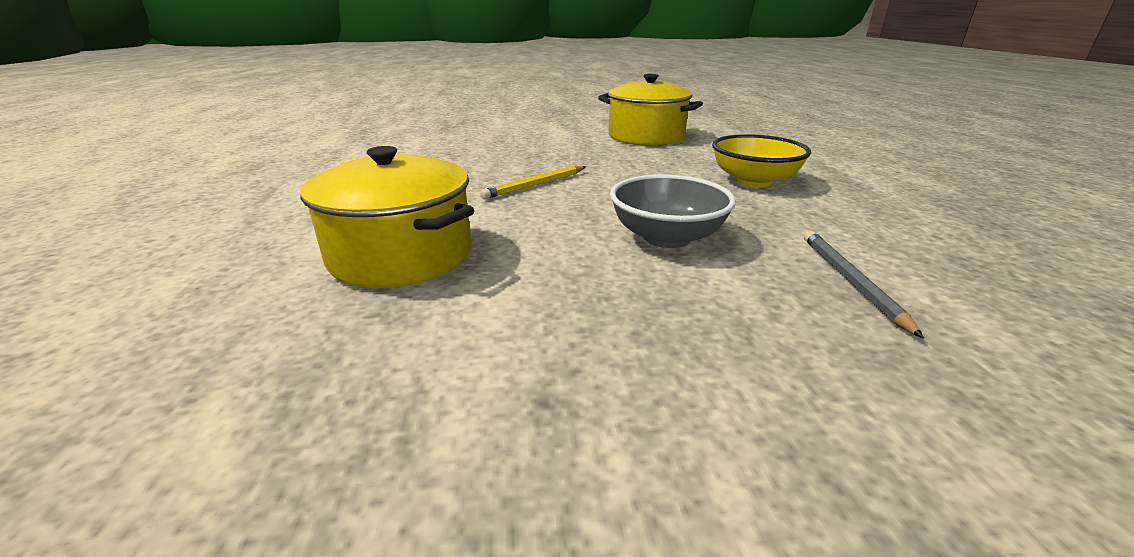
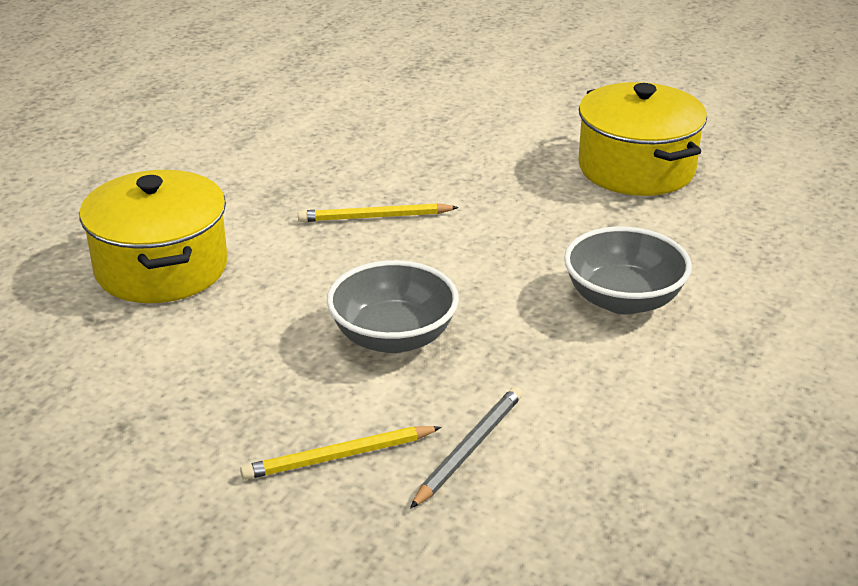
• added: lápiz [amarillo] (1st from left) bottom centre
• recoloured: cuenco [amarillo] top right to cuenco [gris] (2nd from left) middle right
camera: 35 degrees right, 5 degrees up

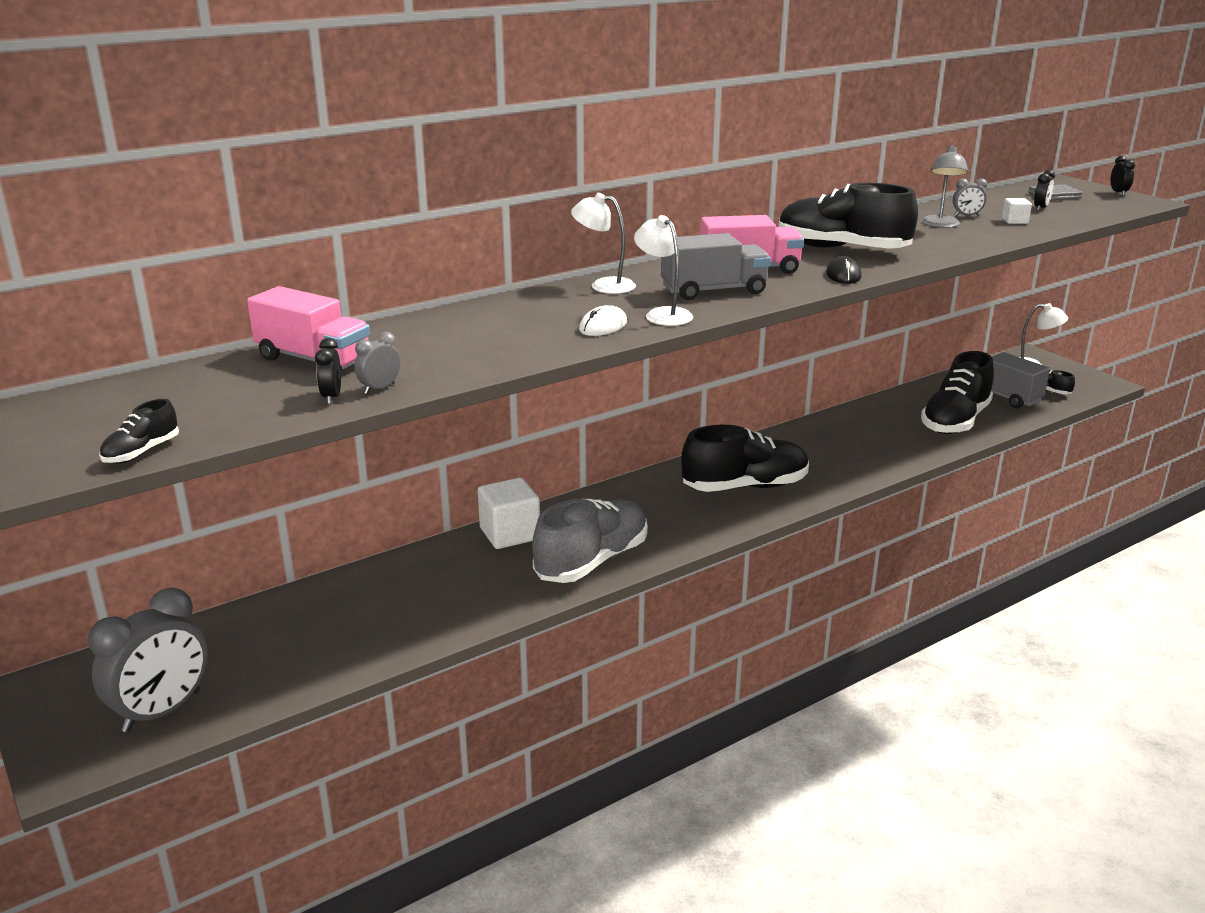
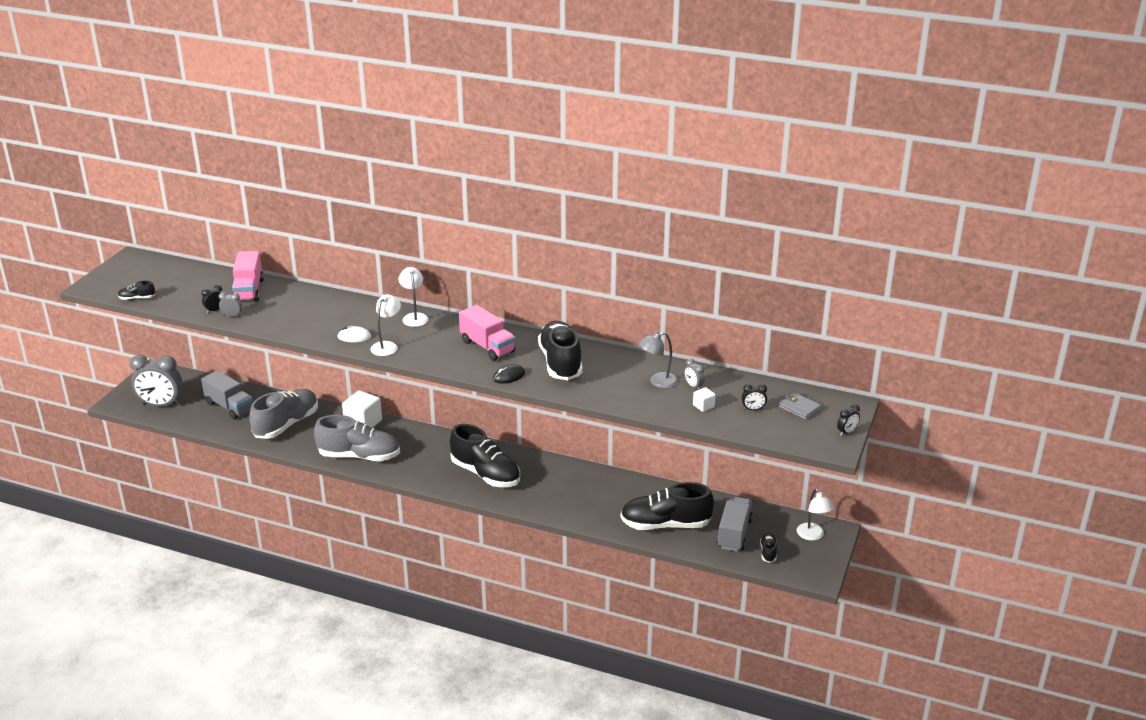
• added: zapato [gris] (1st from left) middle left
• moved: camión [gris] (1st from left) top centre to middle left
camera: 55 degrees right, 5 degrees up

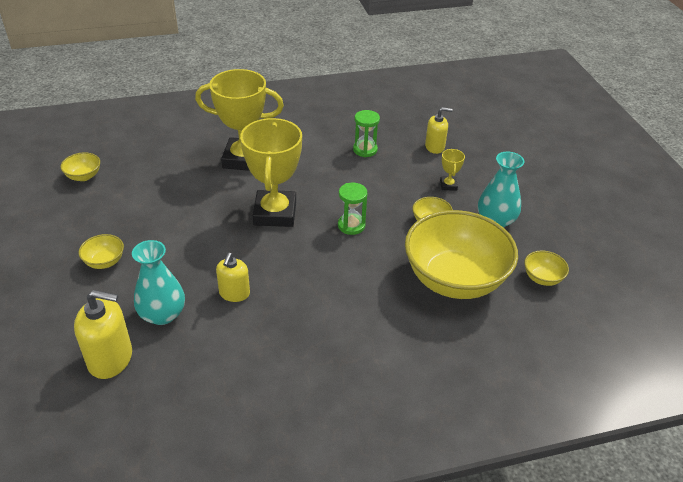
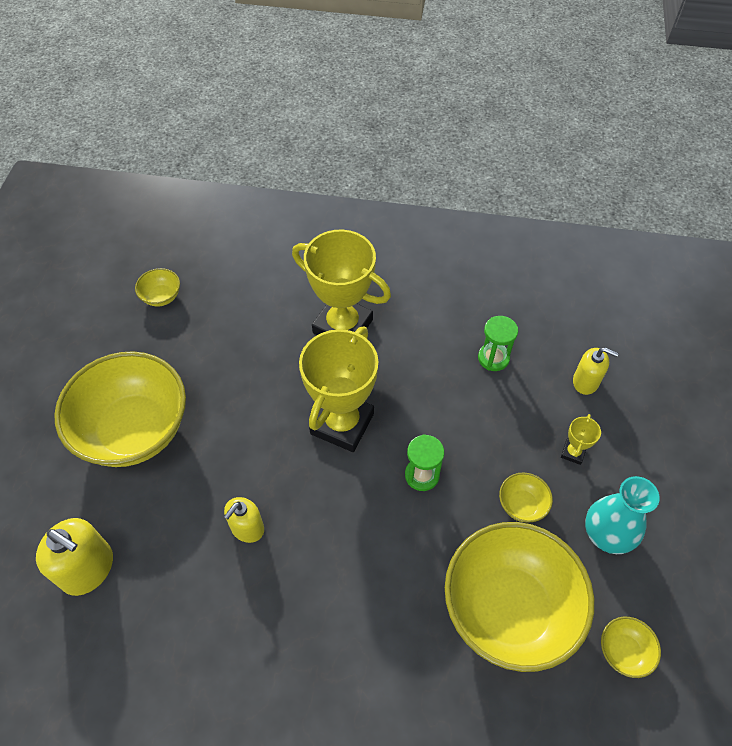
• removed: florero [turquesa] (1st from left) middle left
• resized: cuenco [amarillo] (2nd from left in the first image) middle left = middle left x2.49
camera: 25 degrees right, 15 degrees up

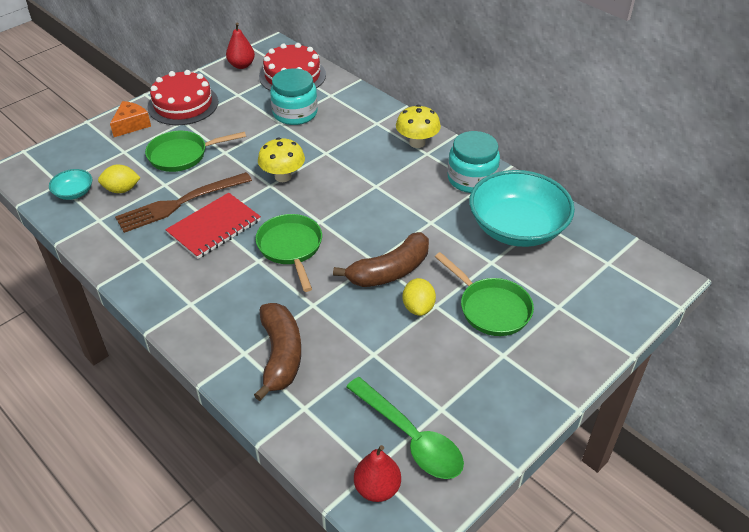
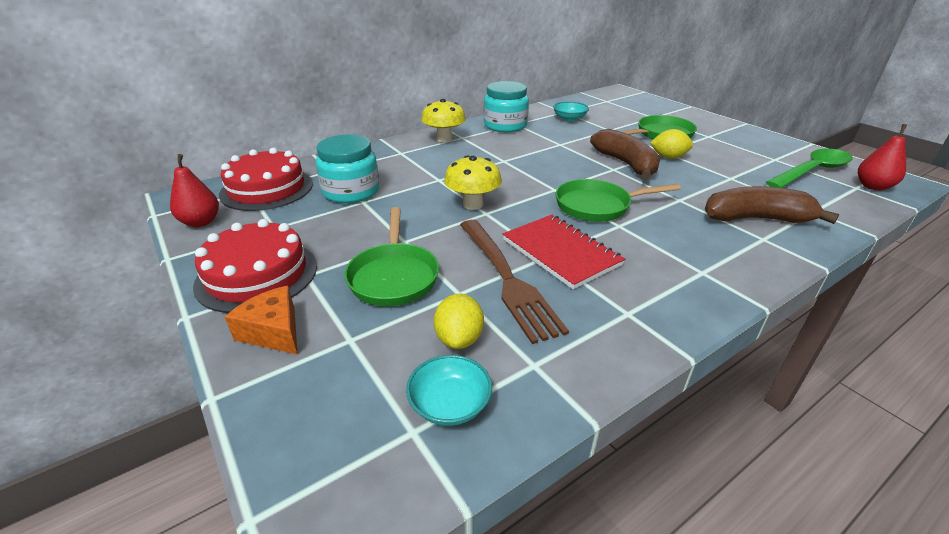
• resized: cuenco [turquesa] (2nd from left) middle right = top centre x0.43
camera: 80 degrees left, 10 degrees down

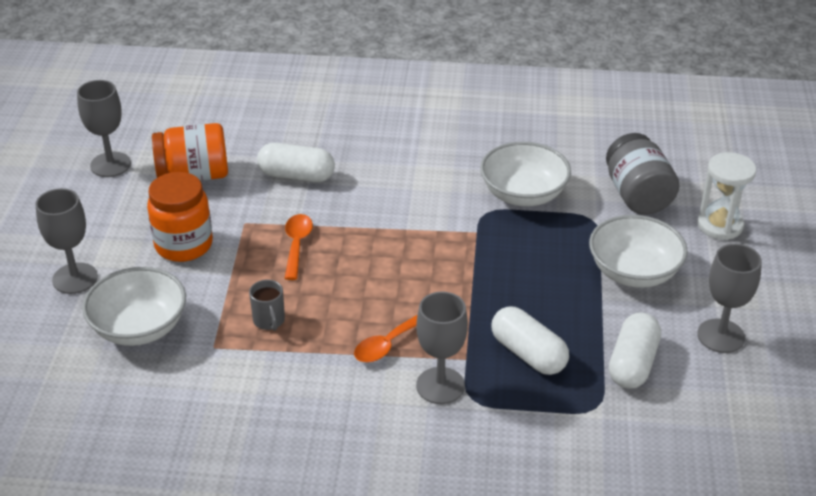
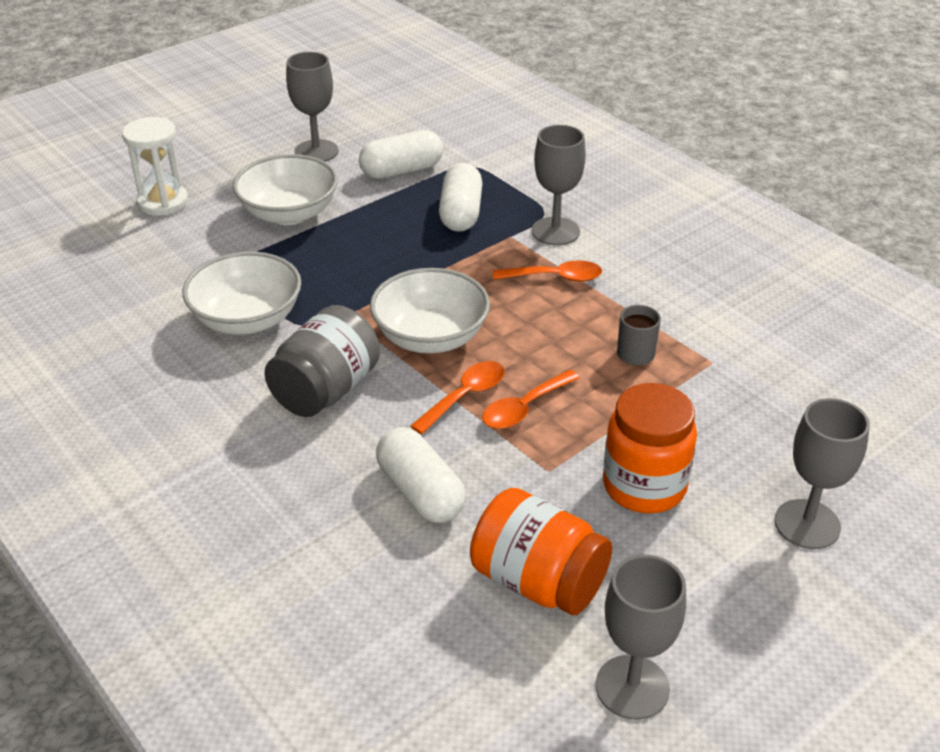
• added: cuchara [naranja] (1st from left) centre
• moved: cuenco [blanco] (1st from left in the first image) middle left to cuenco [blanco] (3rd from left) centre
• moved: tarro [gris] middle right to centre
camera: 135 degrees left, 0 degrees up

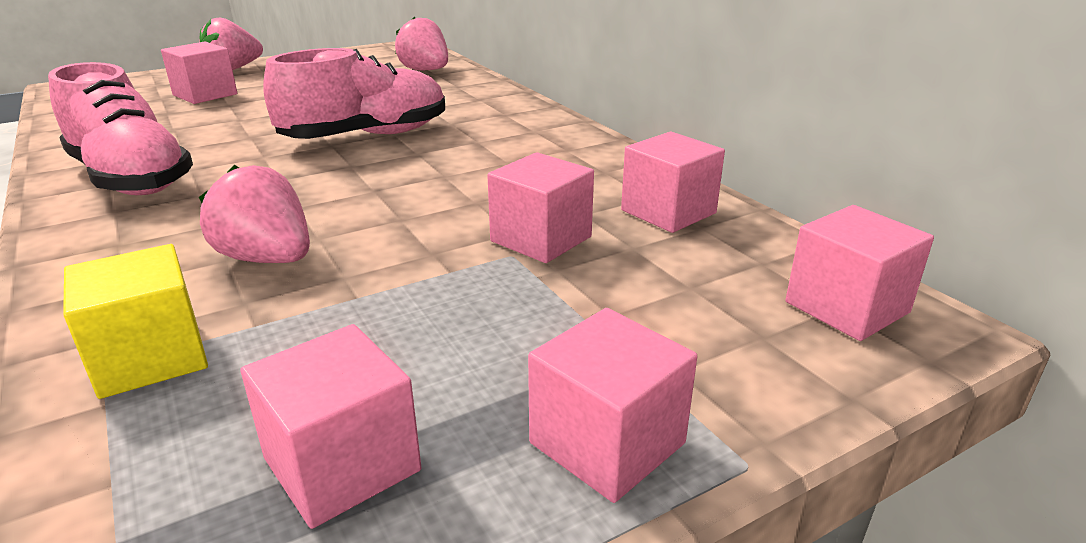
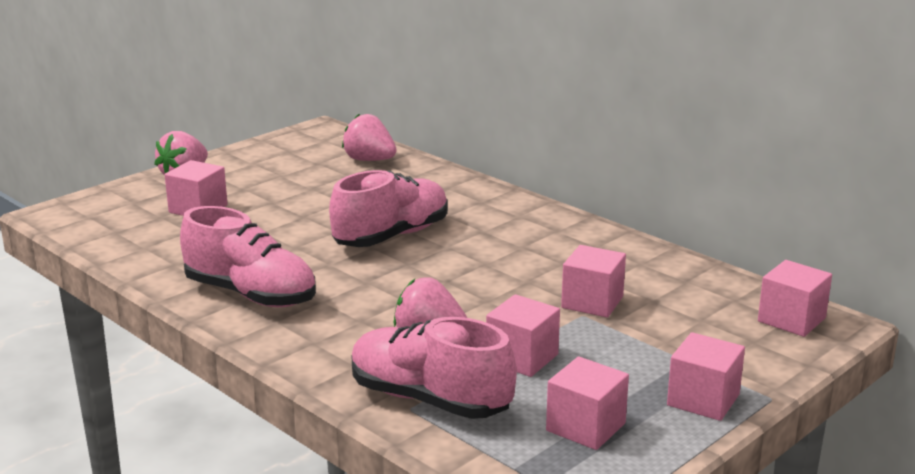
• moved: cubo [rosa] (5th from left in the first image) centre to cubo [rosa] (2nd from left) bottom centre
• replaced: cubo [amarillo] middle left to zapato [rosa] (3rd from left) bottom centre
camera: 15 degrees left, 5 degrees down

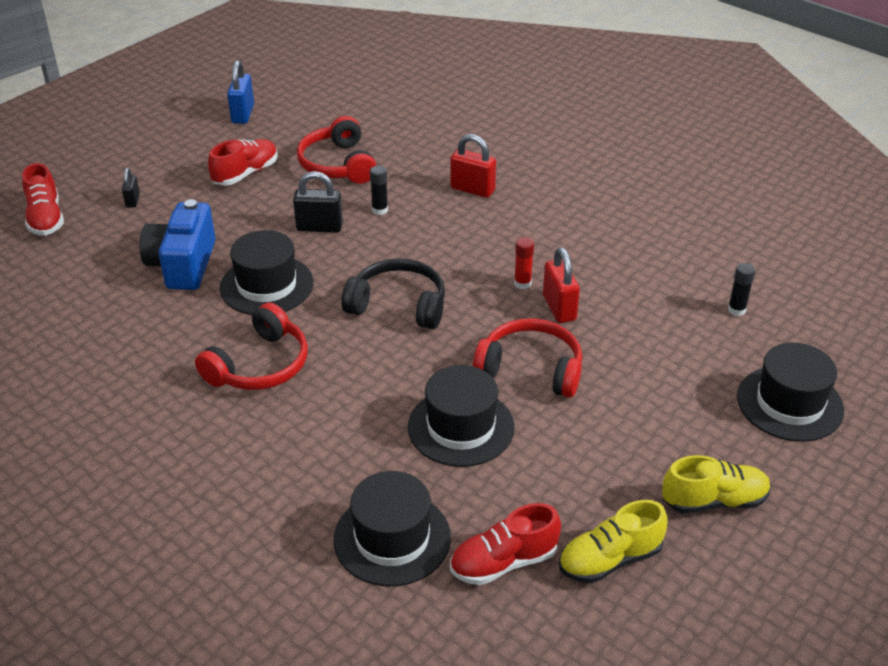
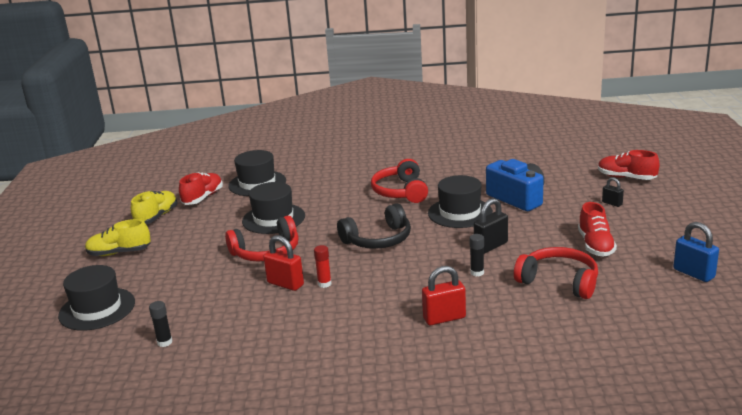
• turned: zapato [amarillo] (2nd from left in the first image) bottom right = middle left 45 degrees clockwise
camera: 140 degrees right, 15 degrees down

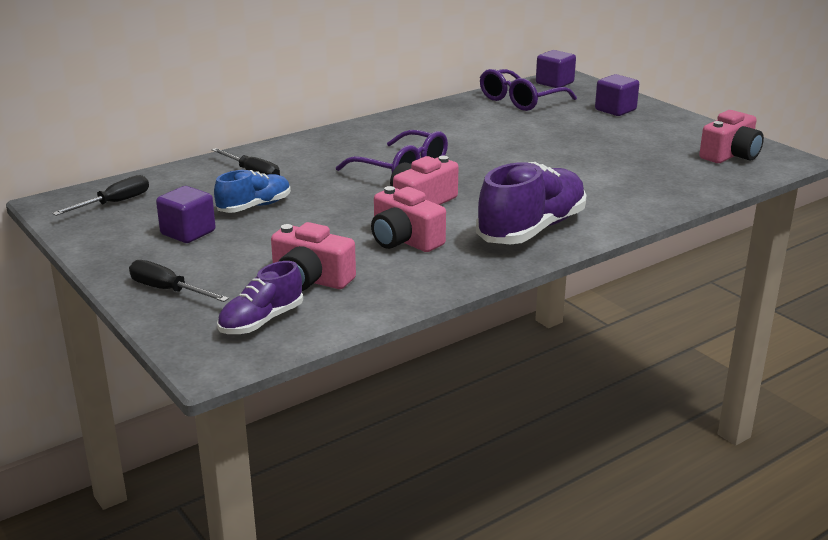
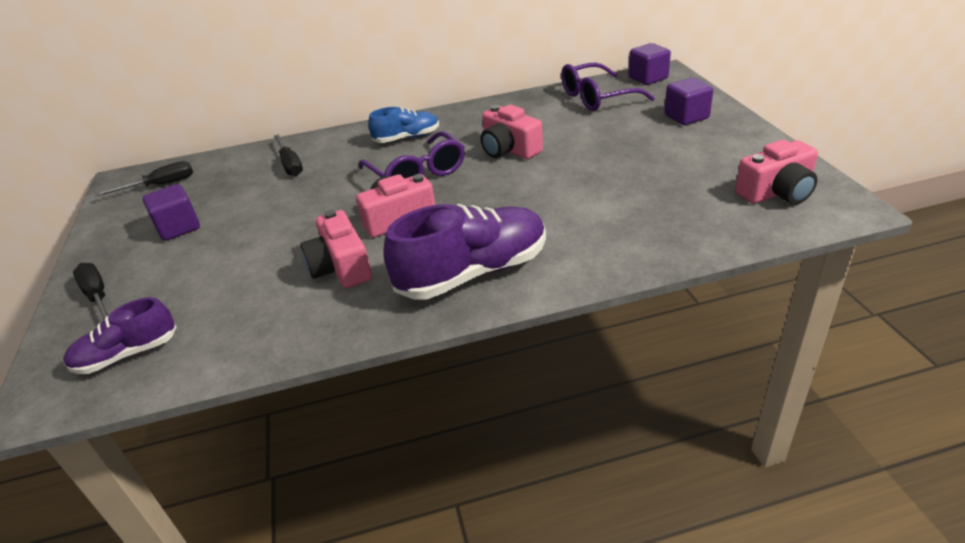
• moved: zapato [azul] middle left to top centre
• moved: cámara [rosa] (1st from left in the first image) centre to cámara [rosa] (3rd from left) top centre
camera: 25 degrees right, 10 degrees up

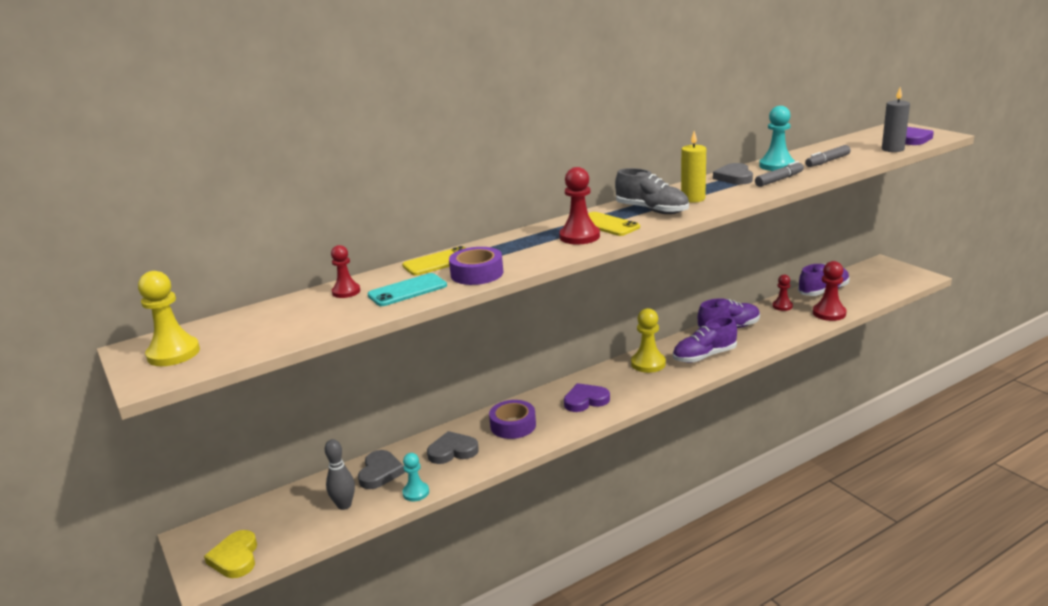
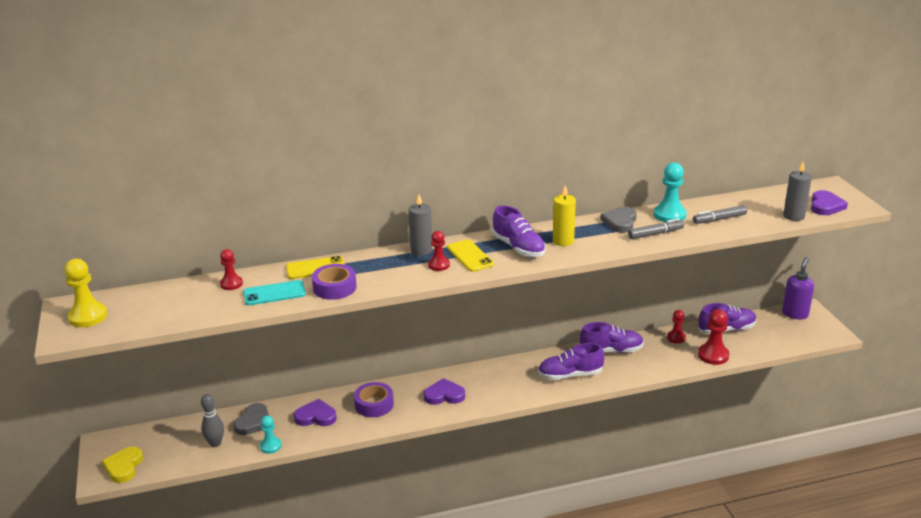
• removed: peón [amarillo] (2nd from left) centre
• added: vela [gris] (1st from left) centre
• added: dispensador de jabón [morado] middle right
• recoloured: corazón [gris] (2nd from left) bottom centre to corazón [morado] (1st from left) bottom centre
• recoloured: zapato [gris] top centre to zapato [morado] (1st from left) centre
• resized: peón [rojo] (2nd from left) centre = centre x0.63
camera: 15 degrees right, 5 degrees up

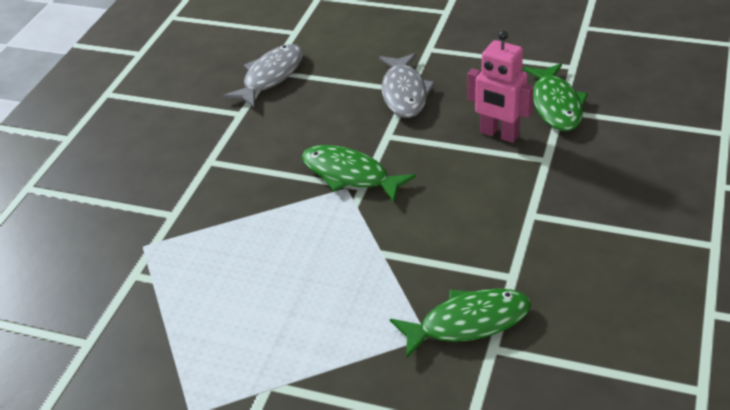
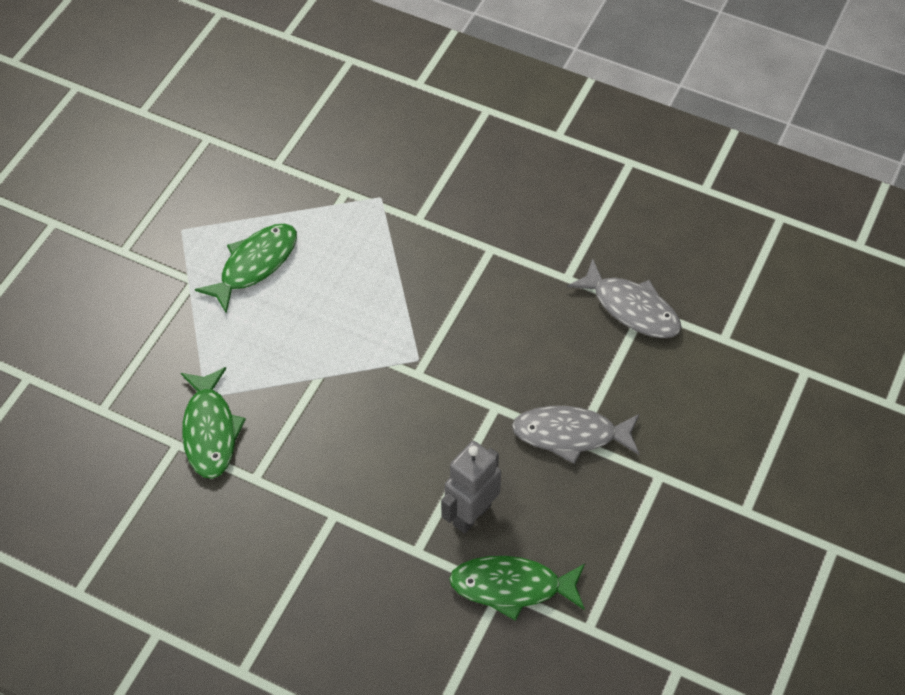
• moved: pez [verde] (1st from left in the first image) centre to pez [verde] (2nd from left) middle left
• recoloured: robot [rosa] top right to robot [gris] bottom centre
camera: 95 degrees right, 15 degrees up

